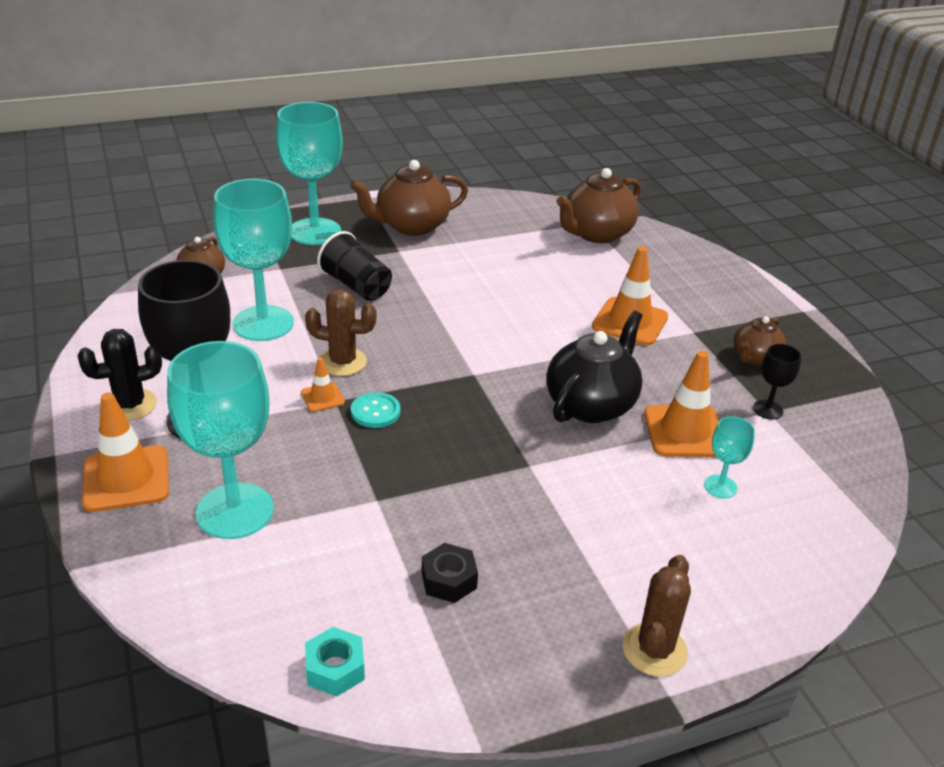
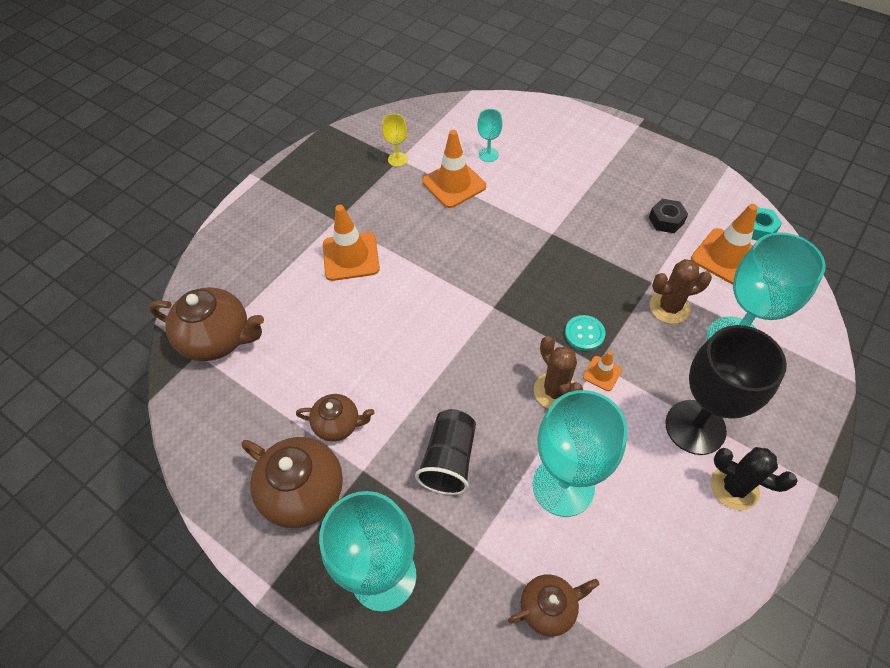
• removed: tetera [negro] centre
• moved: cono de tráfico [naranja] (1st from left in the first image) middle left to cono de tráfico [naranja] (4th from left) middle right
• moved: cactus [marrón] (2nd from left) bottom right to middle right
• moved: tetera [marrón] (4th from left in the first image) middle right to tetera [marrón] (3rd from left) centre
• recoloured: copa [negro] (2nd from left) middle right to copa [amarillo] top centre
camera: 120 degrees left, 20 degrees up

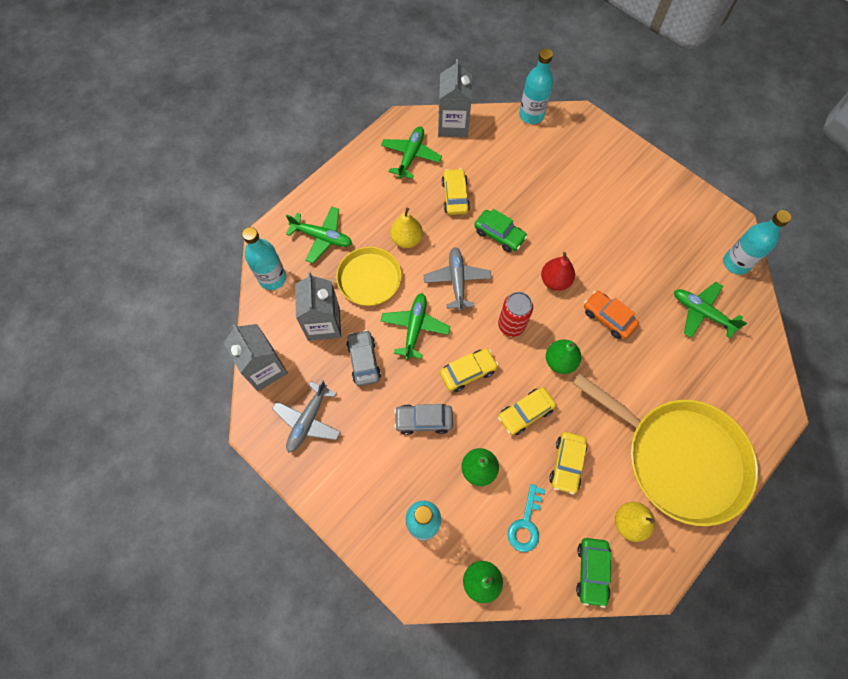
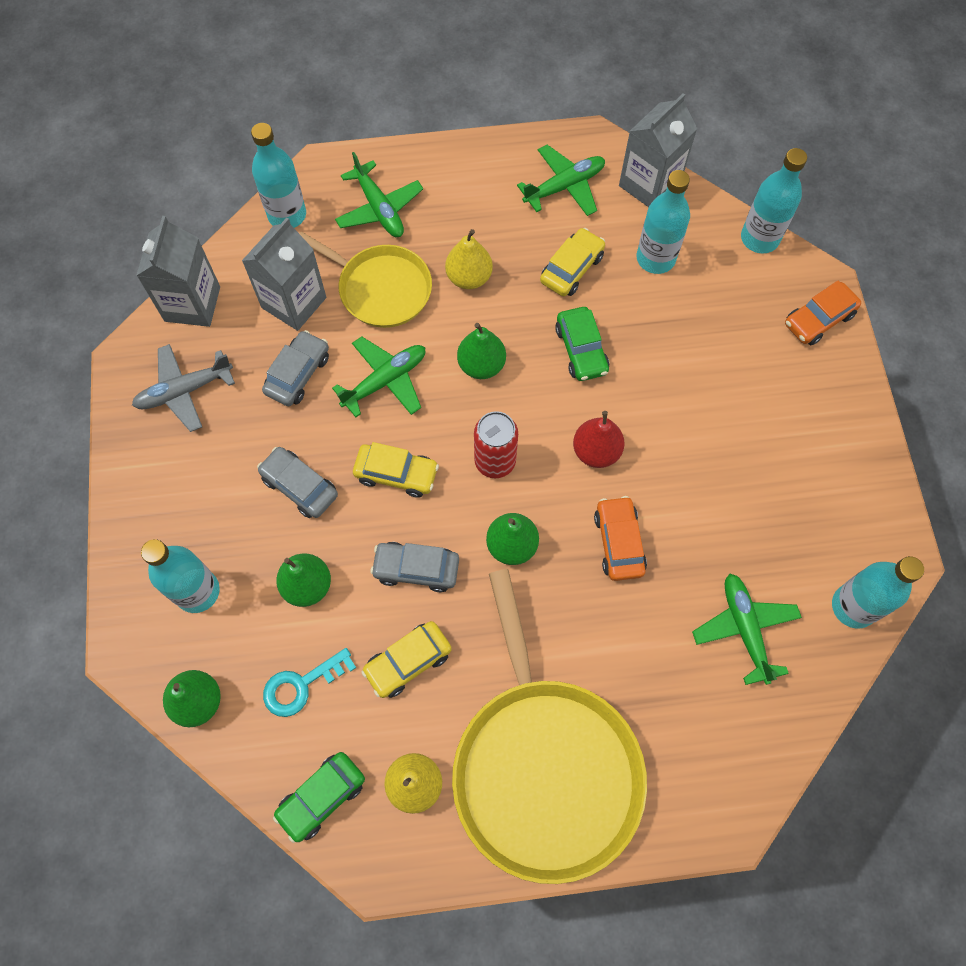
• added: botella [turquesa] (3rd from left) top right
• added: coche [naranja] (2nd from left) top right
• replaced: avión [gris] (2nd from left) centre to pera [verde] (3rd from left) centre
• recoloured: coche [amarillo] (3rd from left) centre to coche [gris] (3rd from left) centre
camera: 40 degrees right, 0 degrees up

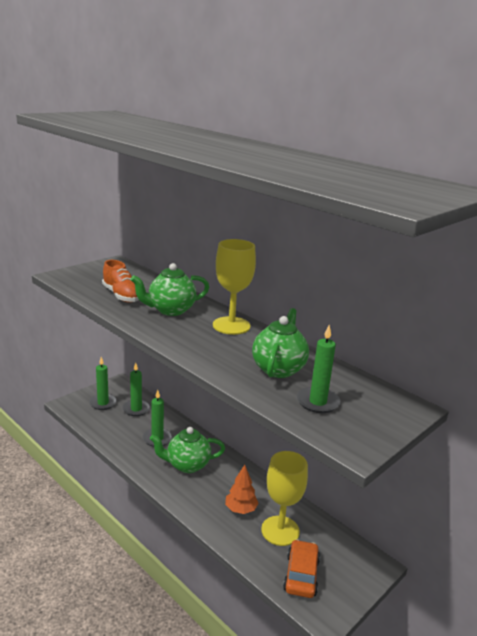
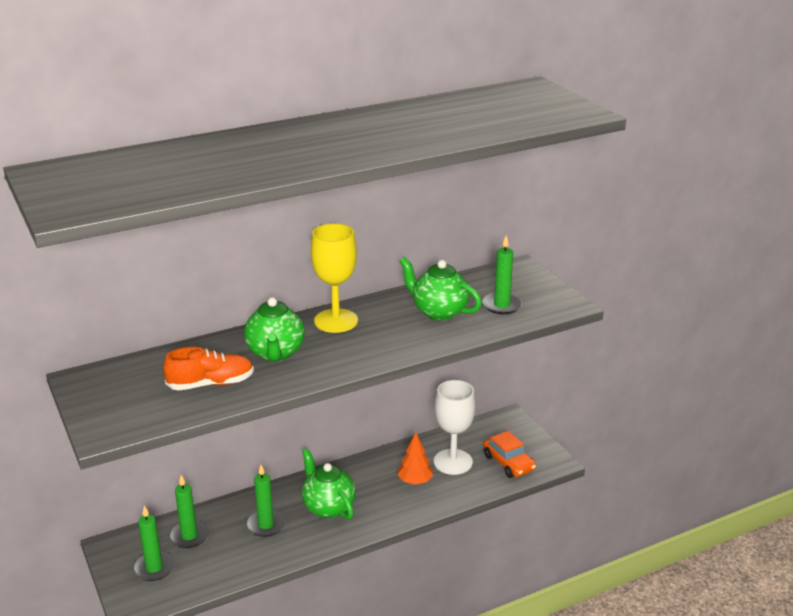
• recoloured: copa [amarillo] (2nd from left) bottom centre to copa [blanco] bottom centre
• turned: tetera [verde] (2nd from left) bottom centre = bottom centre 135 degrees clockwise
• turned: coche [naranja] bottom centre = bottom centre 150 degrees counterclockwise
camera: 70 degrees left, 5 degrees up

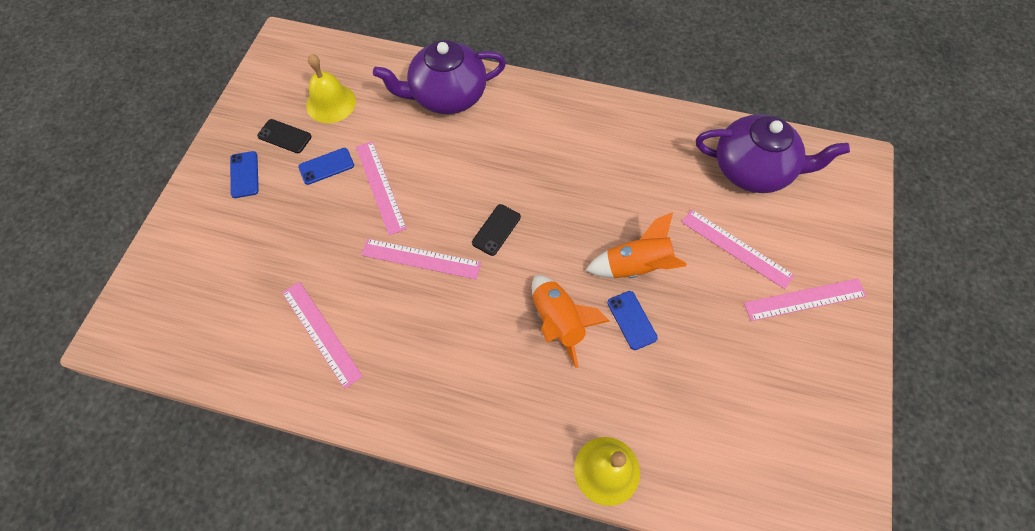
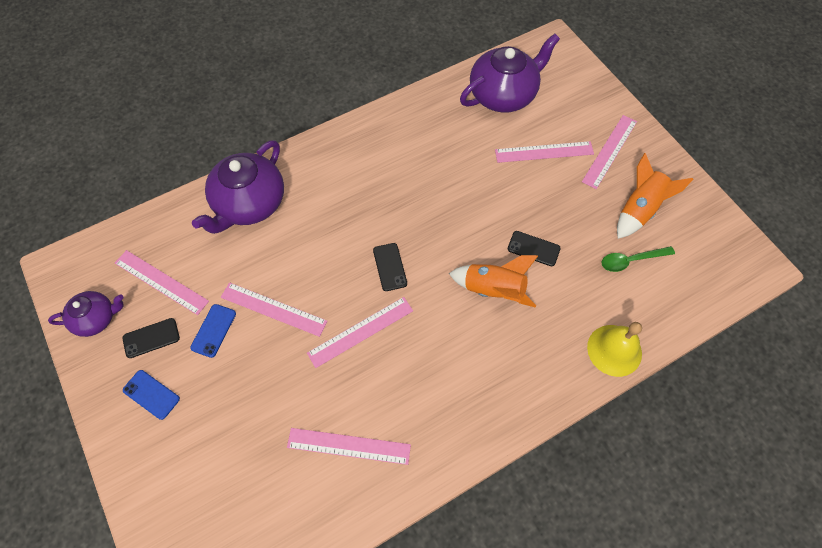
• added: tetera [morado] (1st from left) middle left
• added: cuchara [verde] middle right
• moved: cohete [naranja] (2nd from left) centre to middle right
• replaced: campana [amarillo] (1st from left) top left to regla [rosa] (1st from left) middle left
• recoloured: móvil [azul] (3rd from left) centre to móvil [negro] (3rd from left) centre
camera: 45 degrees left, 0 degrees up

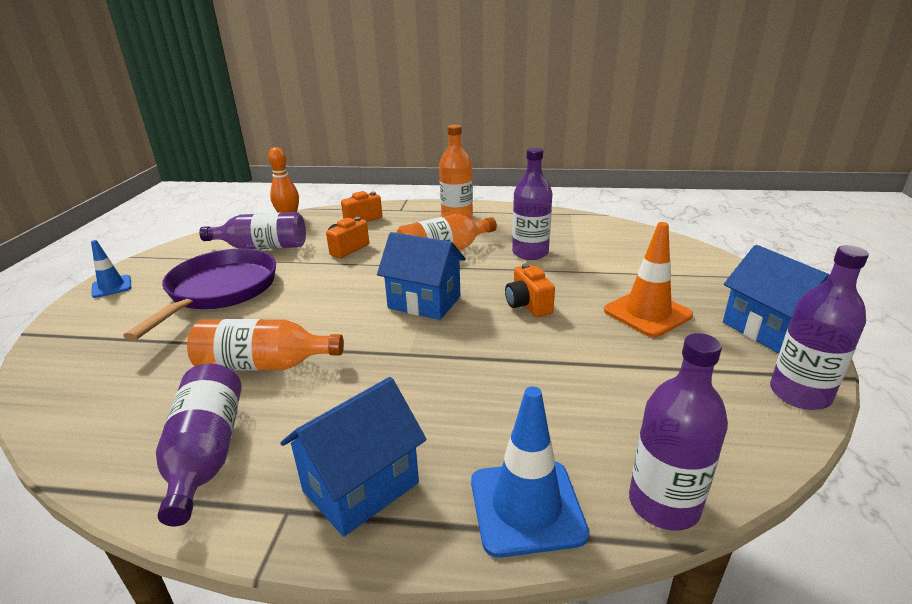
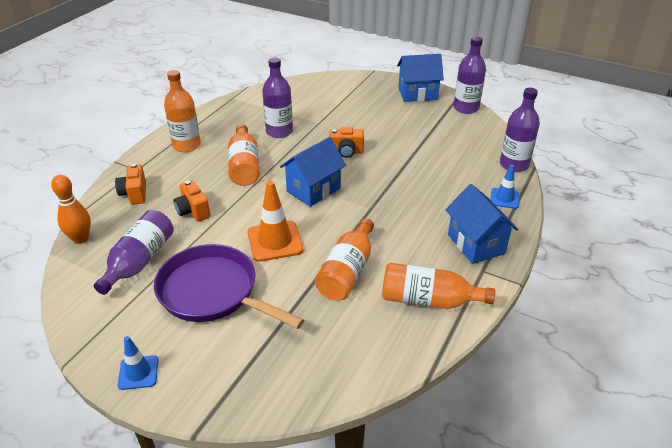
• moved: cono de tráfico [naranja] middle right to centre
• recoloured: botella [morado] (1st from left) bottom left to botella [naranja] (4th from left) centre
• resized: cono de tráfico [azul] (2nd from left) bottom centre = middle right x0.60
camera: 70 degrees left, 10 degrees up

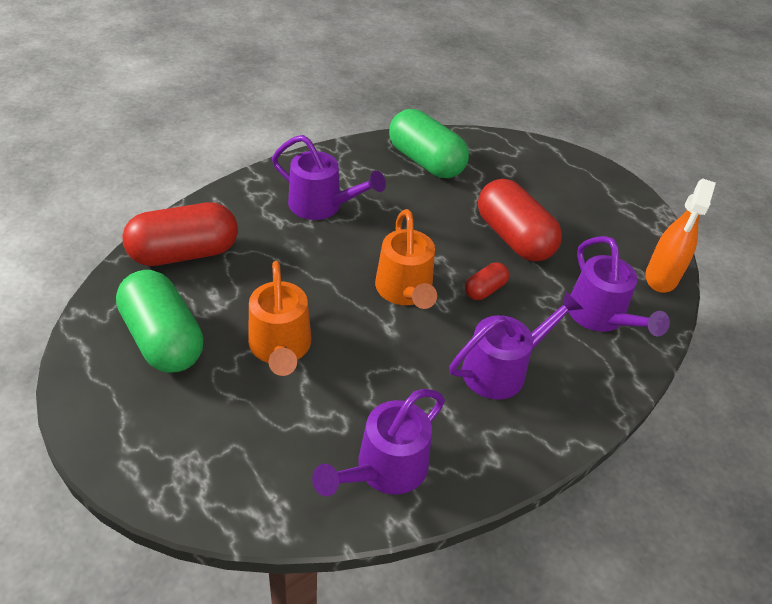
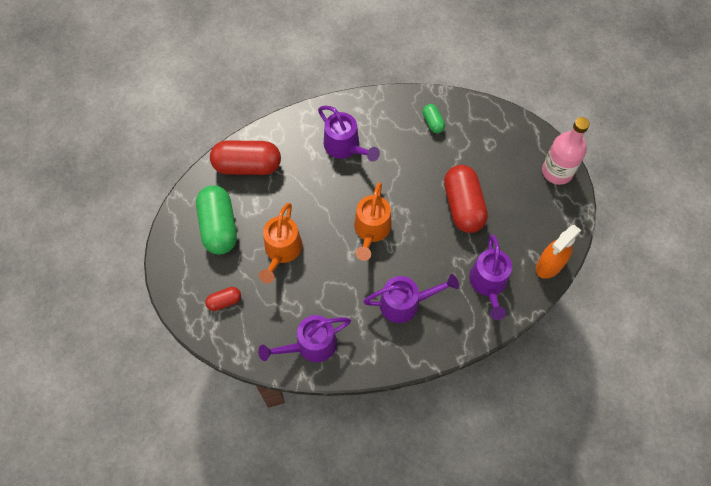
• added: botella [rosa] top right
• moved: cápsula [rojo] (2nd from left in the first image) centre to cápsula [rojo] (1st from left) middle left
• resized: cápsula [verde] (2nd from left) top centre = top centre x0.48
camera: 25 degrees right, 20 degrees up

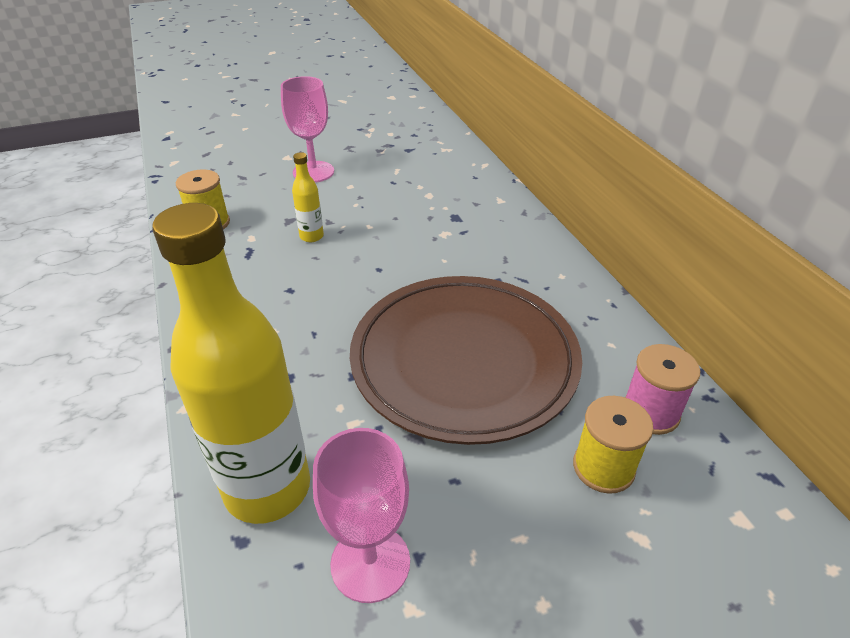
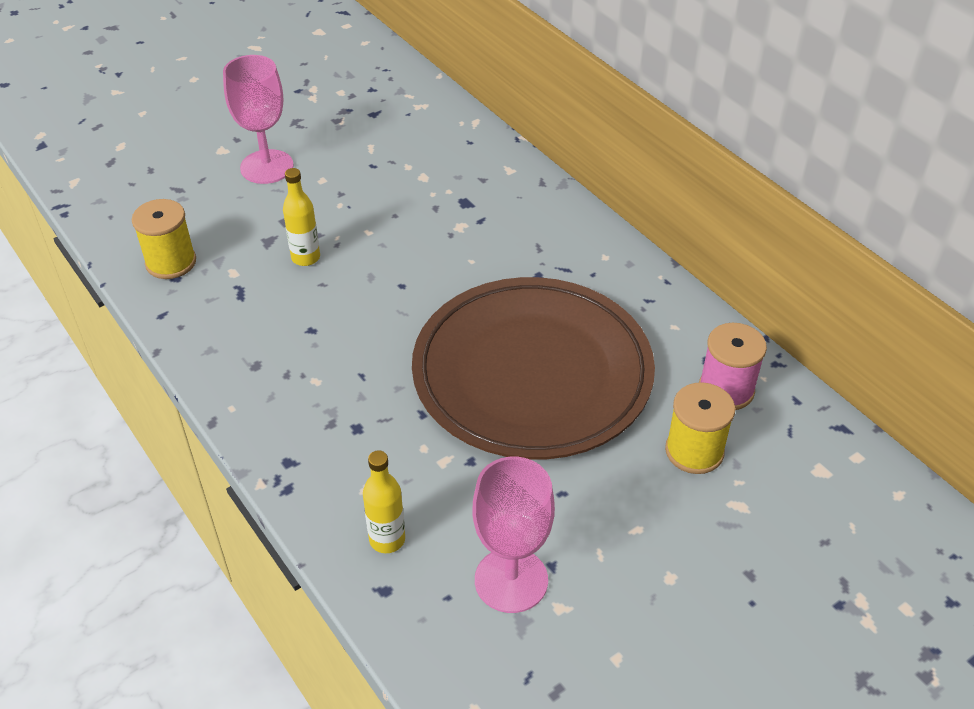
• resized: botella [amarillo] (1st from left in the first image) middle left = bottom centre x0.42
camera: 15 degrees left, 5 degrees up

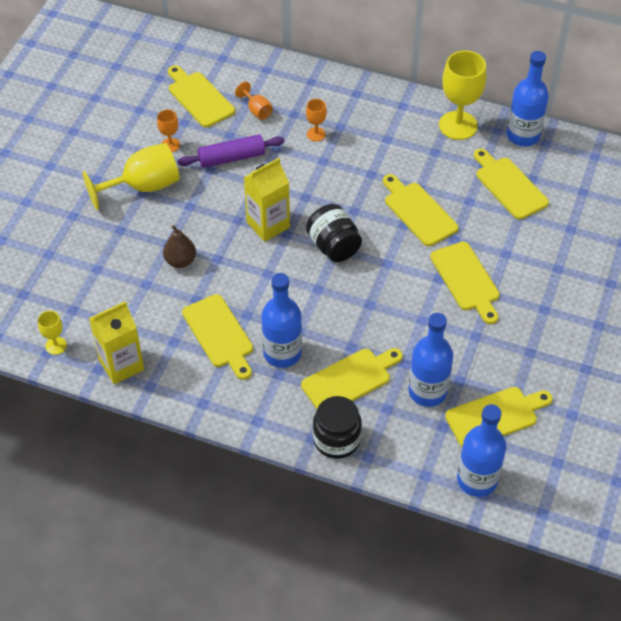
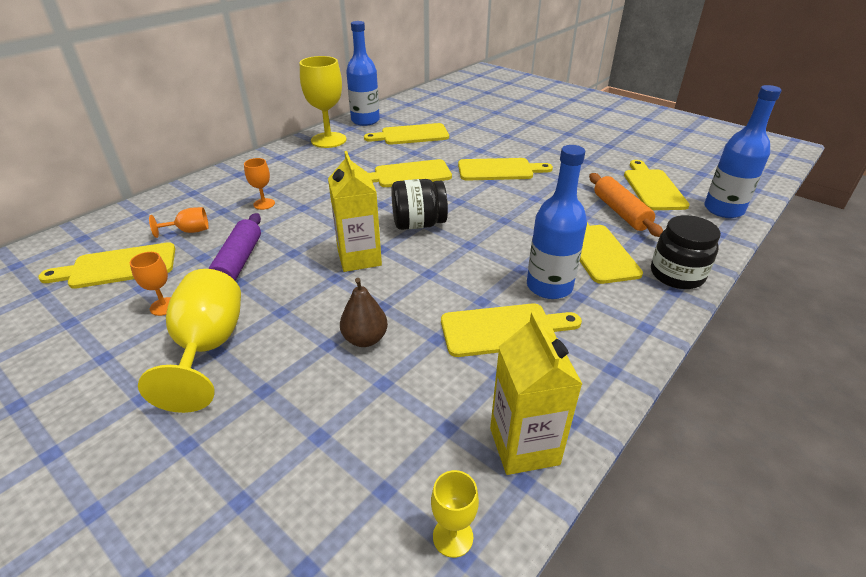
• replaced: botella [azul] (2nd from left) middle right to rodillo [naranja] middle right
camera: 70 degrees left, 15 degrees down

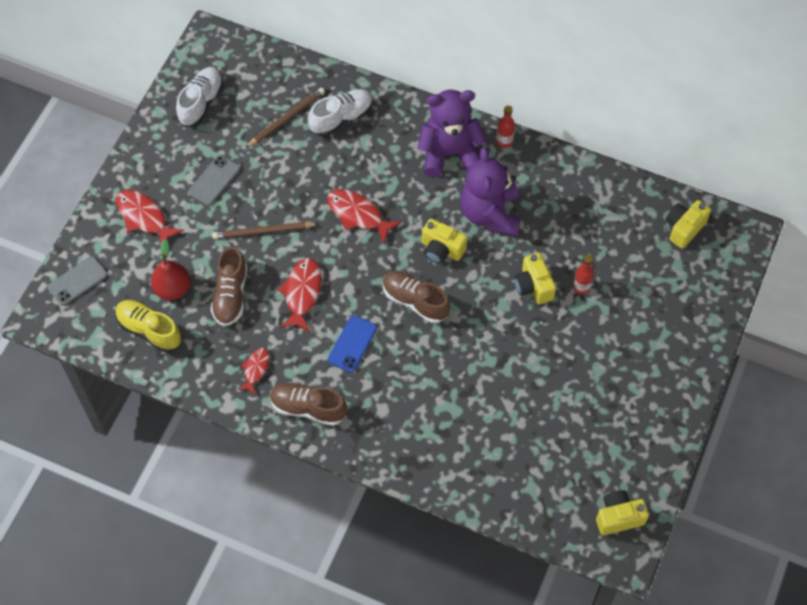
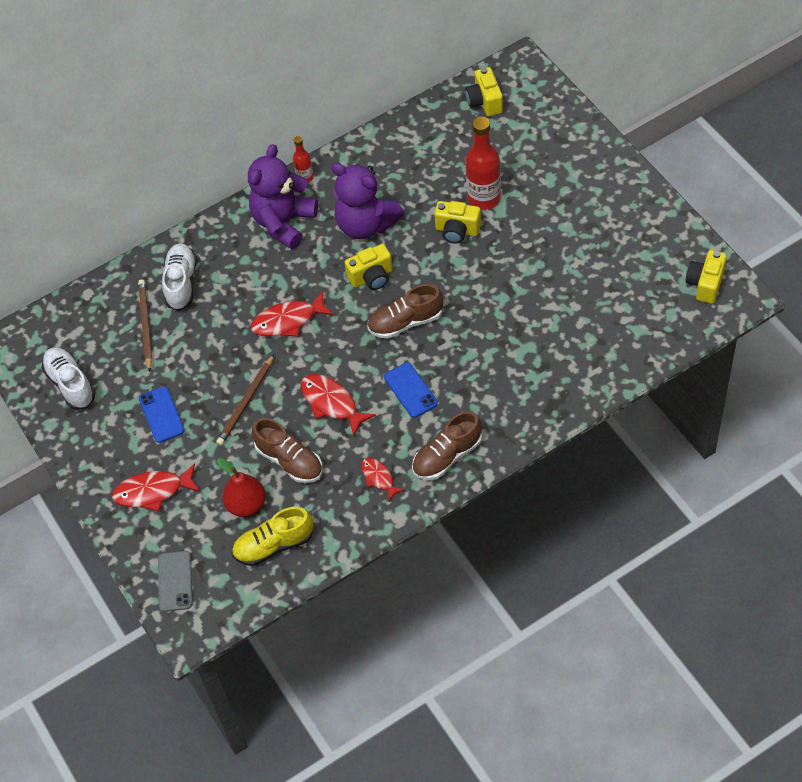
• recoloured: móvil [gris] (2nd from left) top left to móvil [azul] (1st from left) middle left
• resized: botella [rojo] (2nd from left) middle right = top centre x1.91
camera: 50 degrees left, 5 degrees down

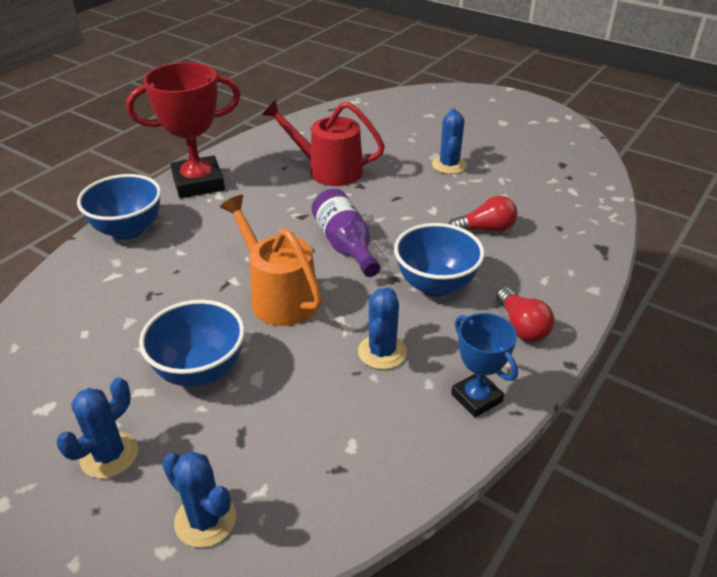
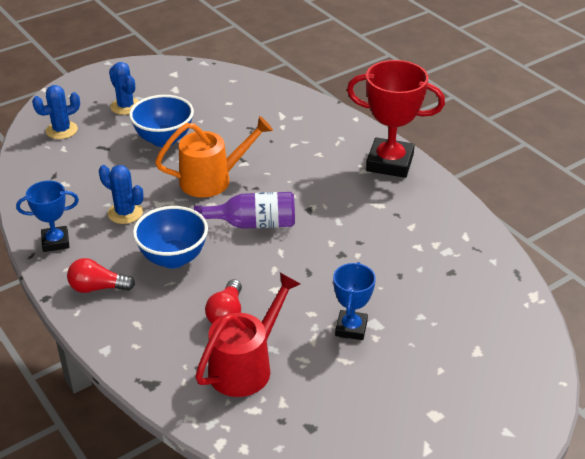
• removed: cuenco [azul] (1st from left) middle left
• moved: regadera [rojo] top centre to bottom centre
• replaced: cactus [azul] (4th from left) top centre to trofeo [azul] (2nd from left) centre
• turned: trofeo [rojo] top left = top right 75 degrees counterclockwise
camera: 110 degrees right, 0 degrees up

